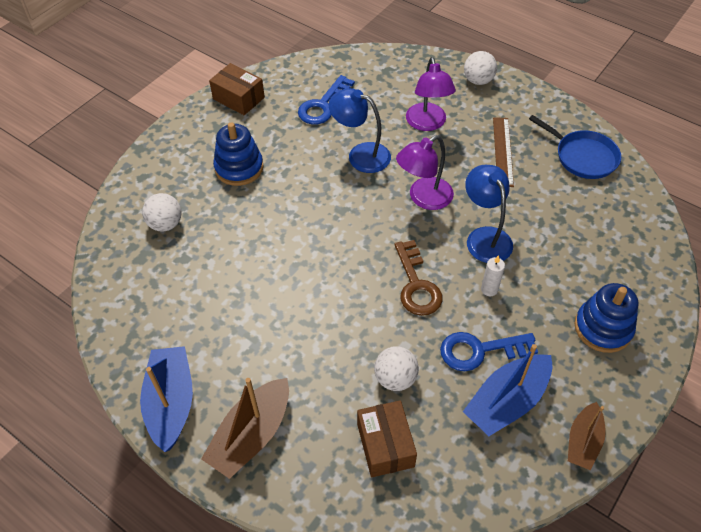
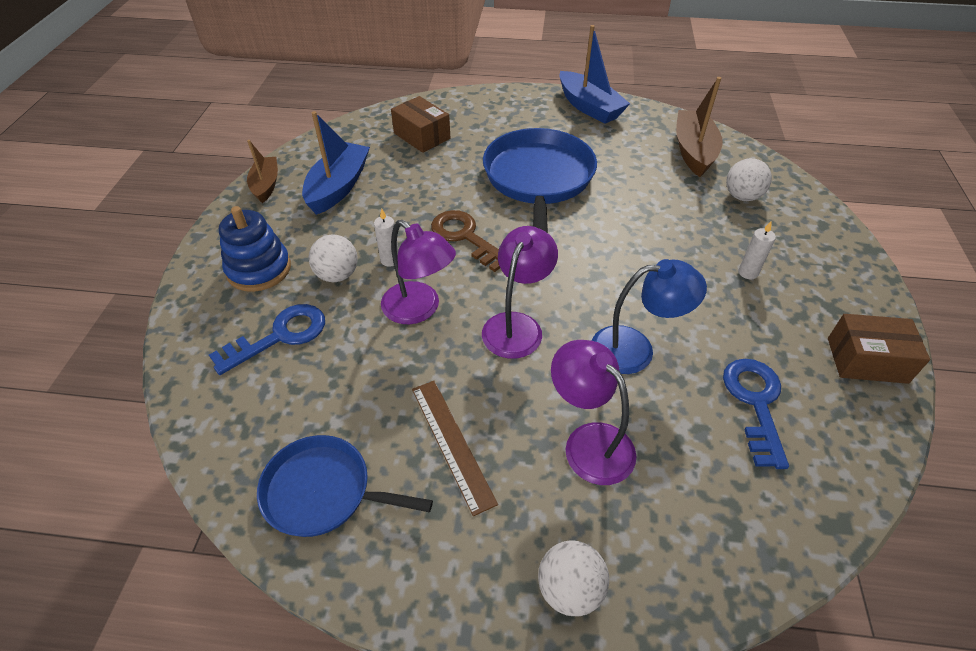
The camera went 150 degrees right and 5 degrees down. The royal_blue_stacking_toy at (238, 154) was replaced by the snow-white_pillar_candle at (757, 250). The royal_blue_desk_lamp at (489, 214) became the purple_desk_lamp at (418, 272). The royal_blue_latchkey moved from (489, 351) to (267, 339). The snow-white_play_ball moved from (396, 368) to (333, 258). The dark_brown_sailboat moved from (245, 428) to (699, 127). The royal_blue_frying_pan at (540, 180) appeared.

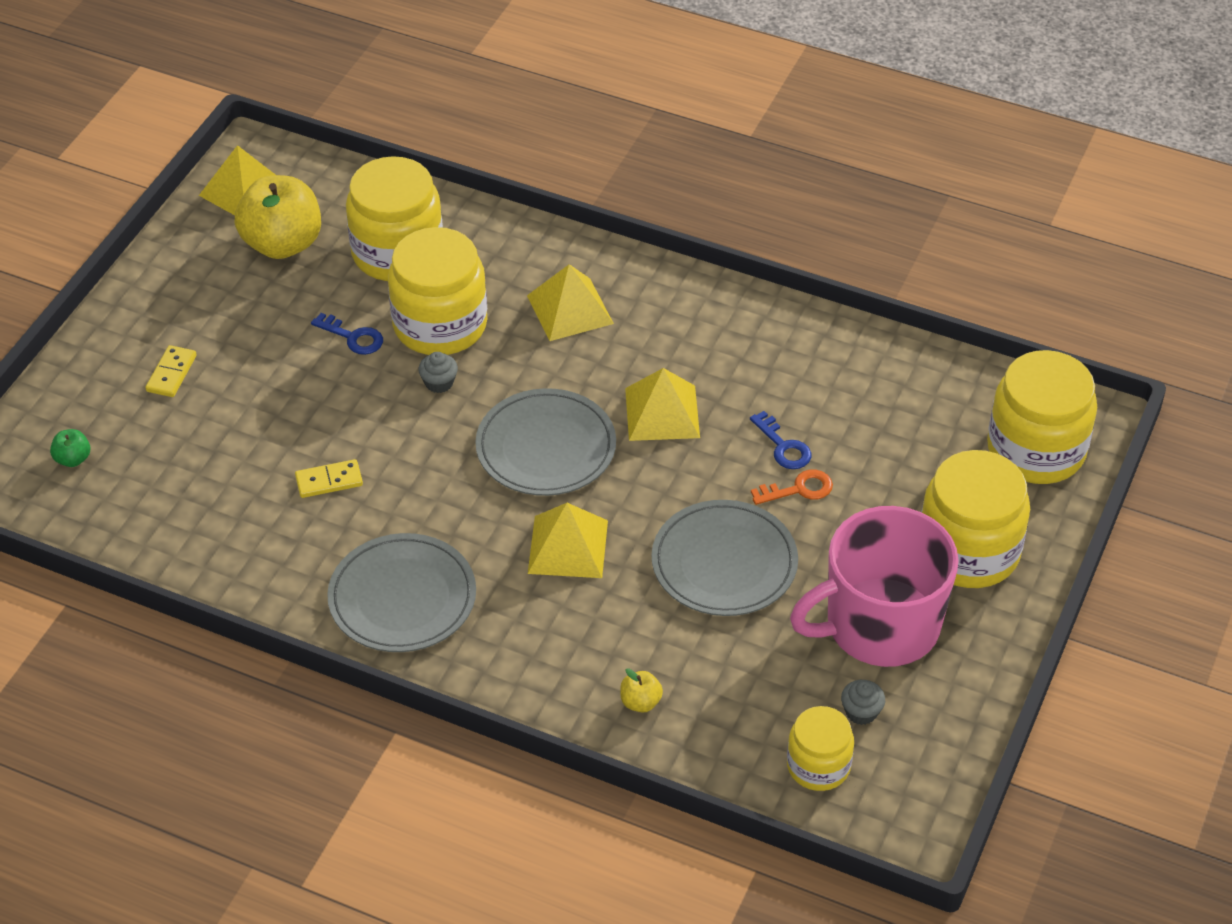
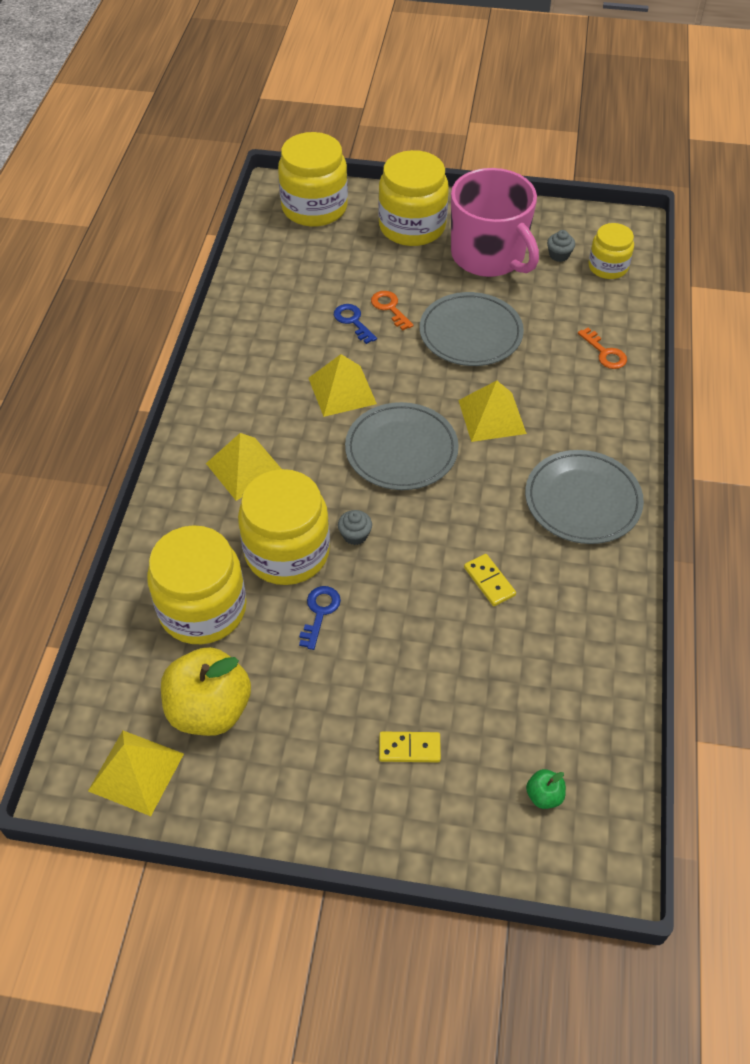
The camera went 105 degrees left and 5 degrees up. The royal_blue_latchkey at (780, 440) turned 75 degrees counterclockwise. The bright_yellow_apple_fruit at (641, 690) was replaced by the orange-coloured_latchkey at (602, 348).

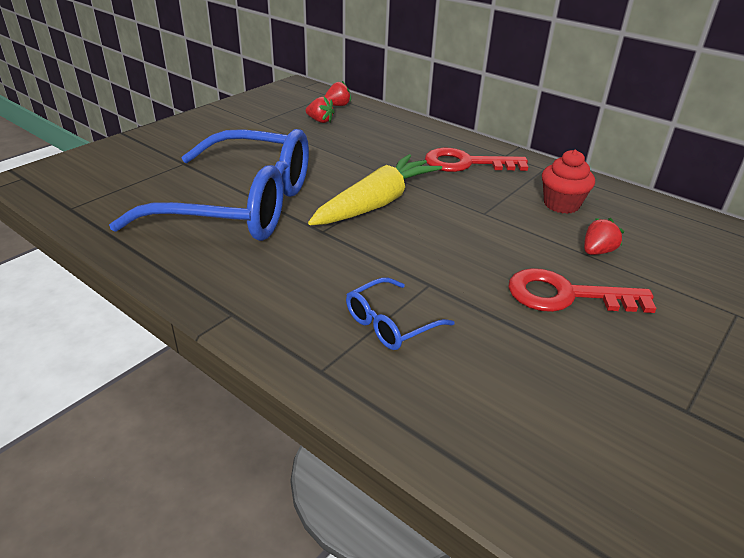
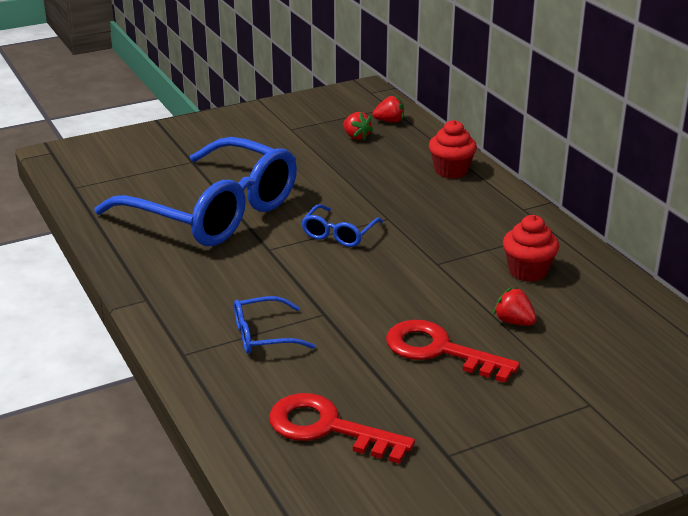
The camera went 25 degrees right and 5 degrees down. The red_latchkey moved from (476, 160) to (342, 428). The bright_yellow_carrot at (375, 189) was replaced by the royal_blue_spectacles at (342, 225). The red_berry at (604, 236) turned 120 degrees counterclockwise. The red_muffin at (453, 149) appeared.

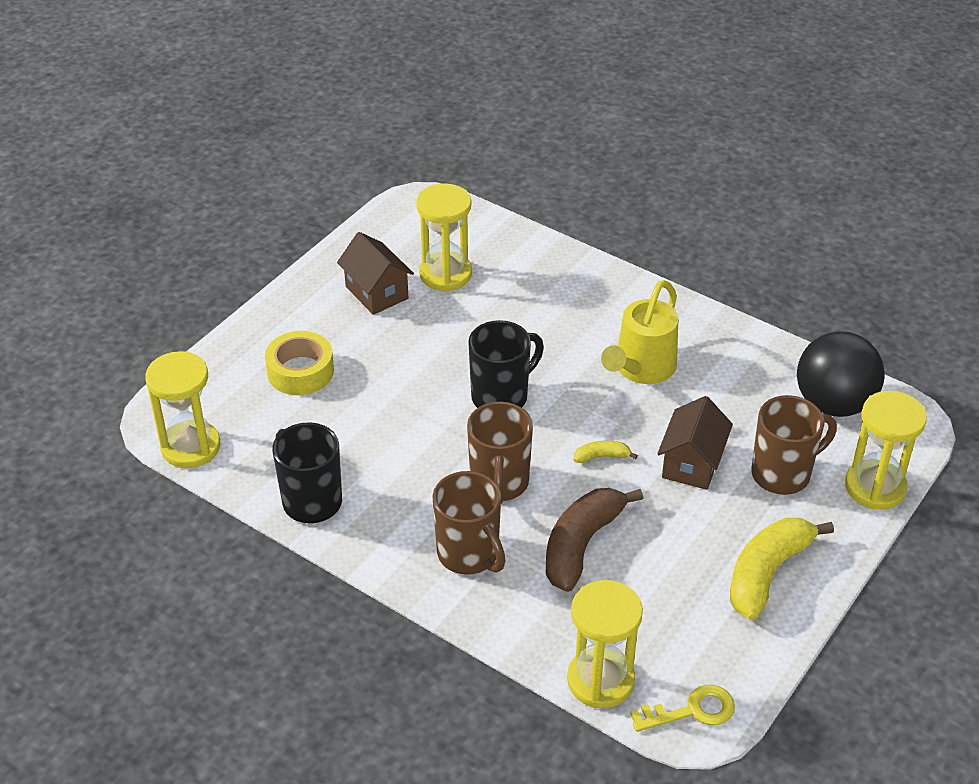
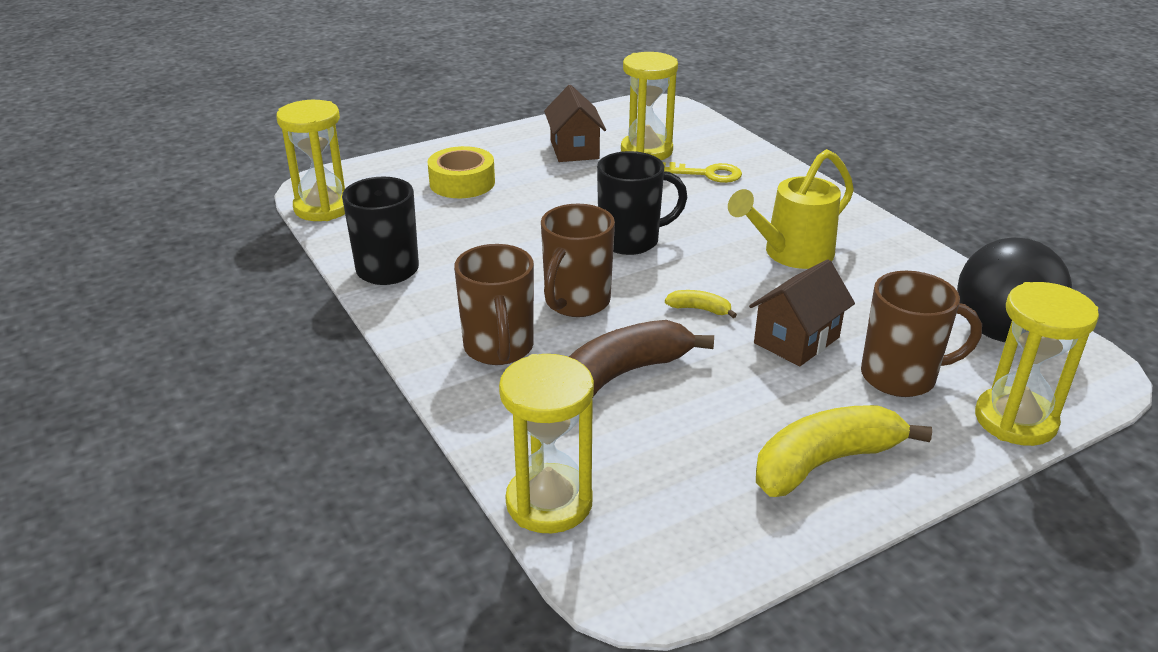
The camera went 25 degrees right and 10 degrees down. The bright_yellow_latchkey moved from (682, 708) to (702, 172).

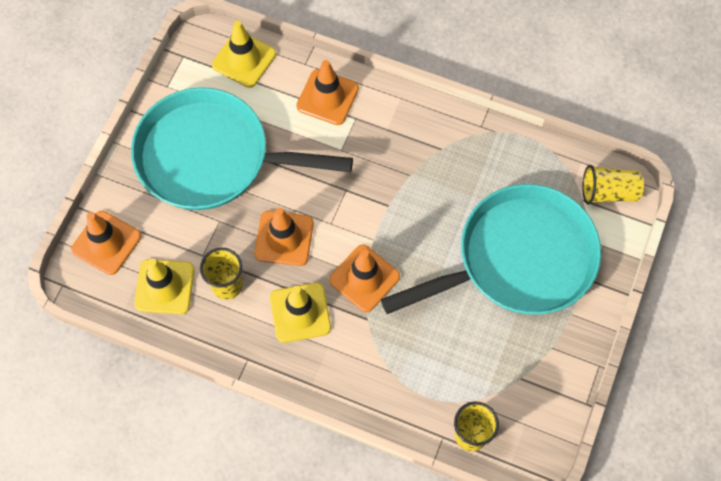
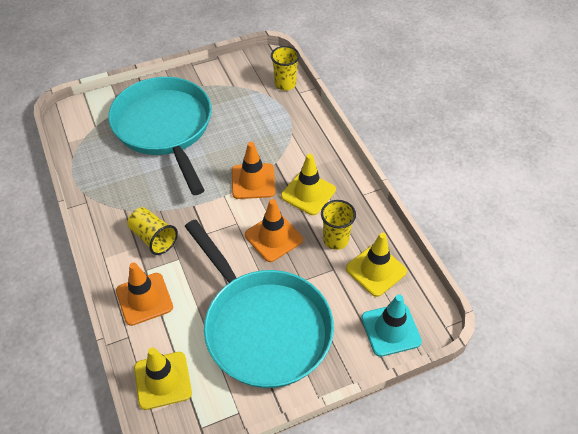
The camera went 135 degrees left and 15 degrees down. The bright_yellow_beaker moved from (613, 185) to (152, 231). The aqua_frying_pan at (491, 249) turned 45 degrees clockwise. The orange-coloured_safety_cone at (106, 243) became the aqua_safety_cone at (391, 326).

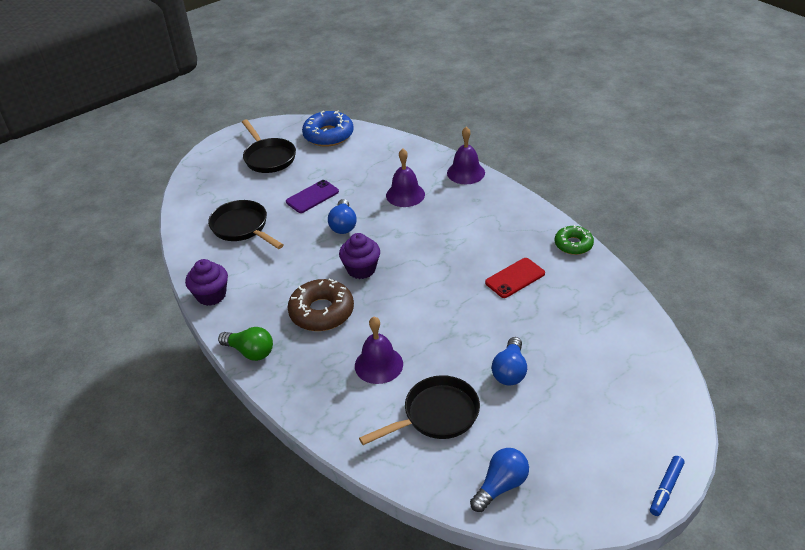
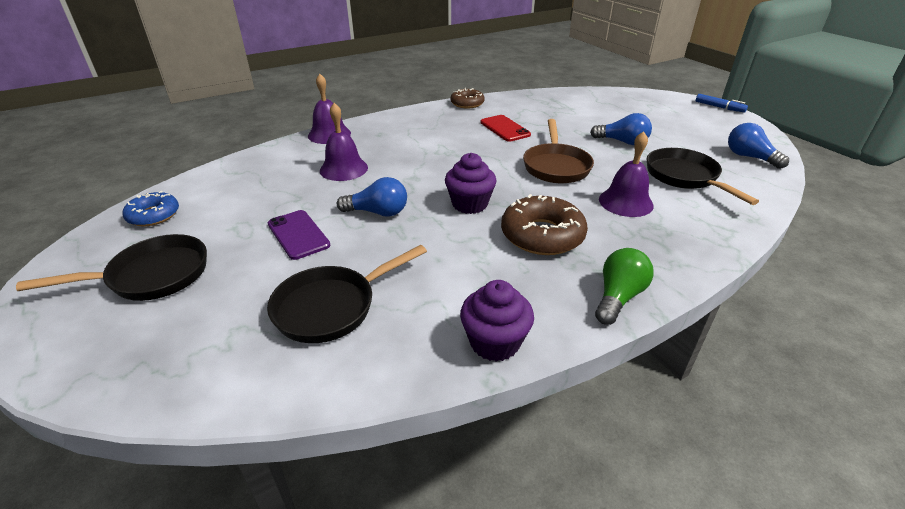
The camera went 85 degrees left and 5 degrees down. The royal_blue_doughnut at (328, 128) changed to 0.63 times the size. The green_doughnut at (574, 240) became the dark_brown_doughnut at (467, 98). The dark_brown_frying_pan at (558, 151) appeared.

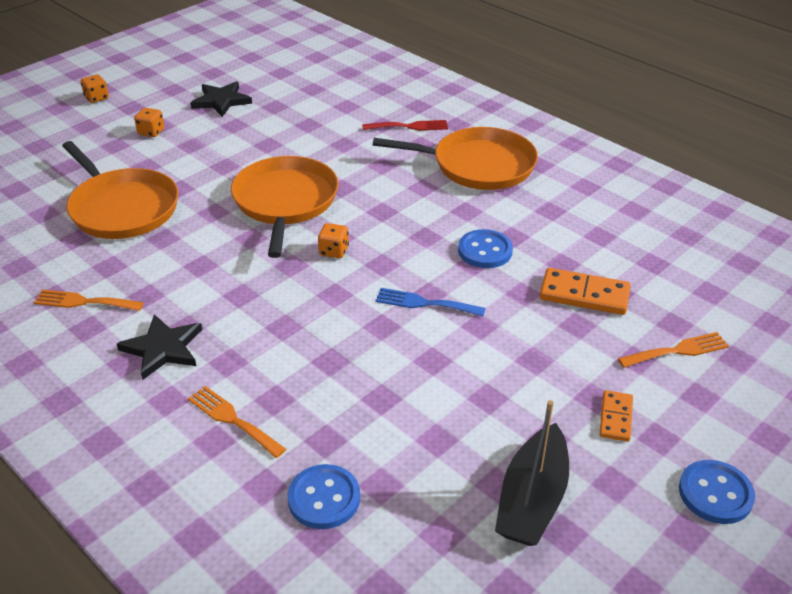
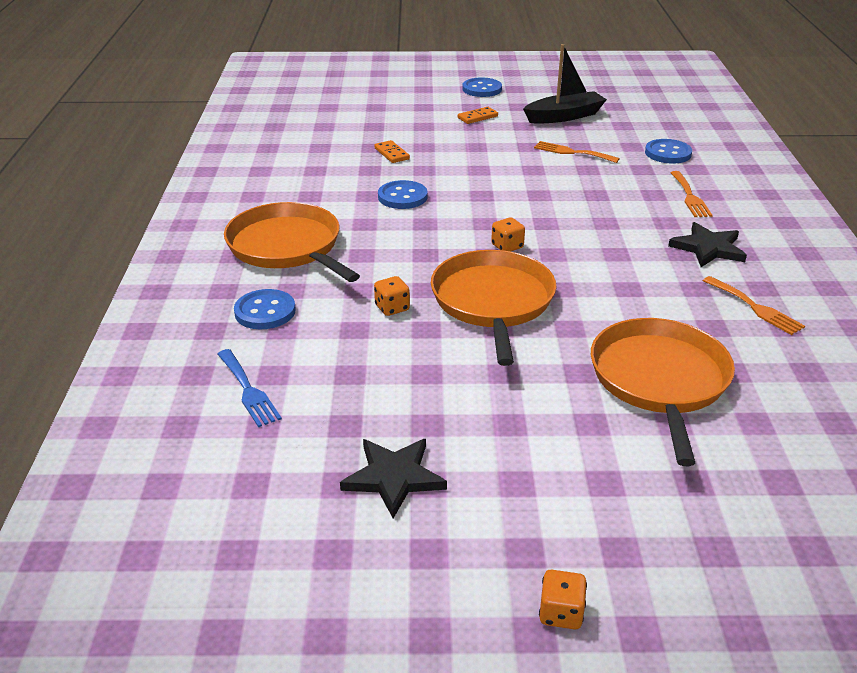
The camera went 135 degrees left and 5 degrees down. The orange-coloured_dice moved from (149, 122) to (392, 296). The red_table_fork at (405, 125) was replaced by the royal_blue_button at (265, 309). The orange-coloured_frying_pan at (285, 207) turned 135 degrees clockwise. The orange-coloured_domino at (585, 291) changed to 0.60 times the size. The royal_blue_table_fork moved from (430, 302) to (250, 388). The orange-coloured_table_fork moved from (673, 350) to (577, 152).

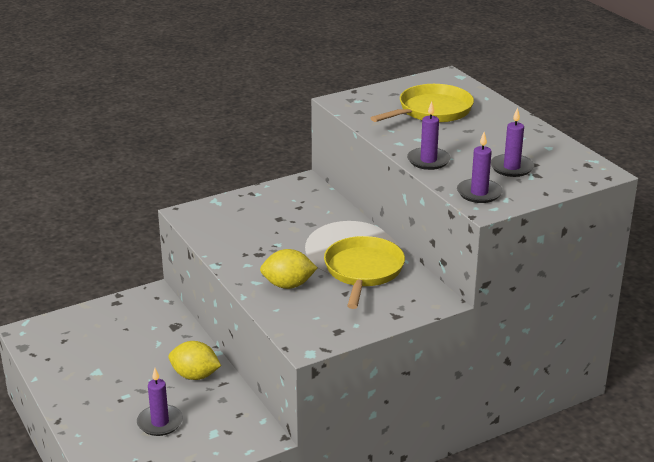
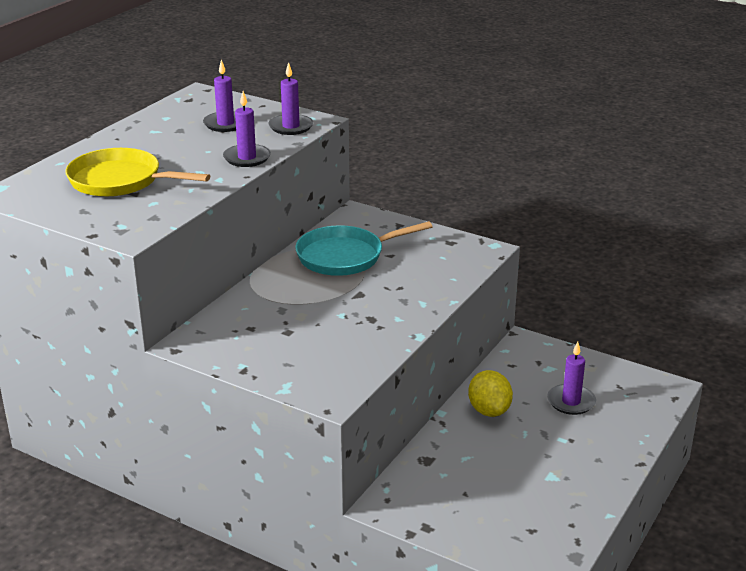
The camera went 120 degrees left and 0 degrees up. The bright_yellow_frying_pan at (364, 272) became the aqua_frying_pan at (364, 248). The bright_yellow_citrus_fruit at (288, 269) disappeared.

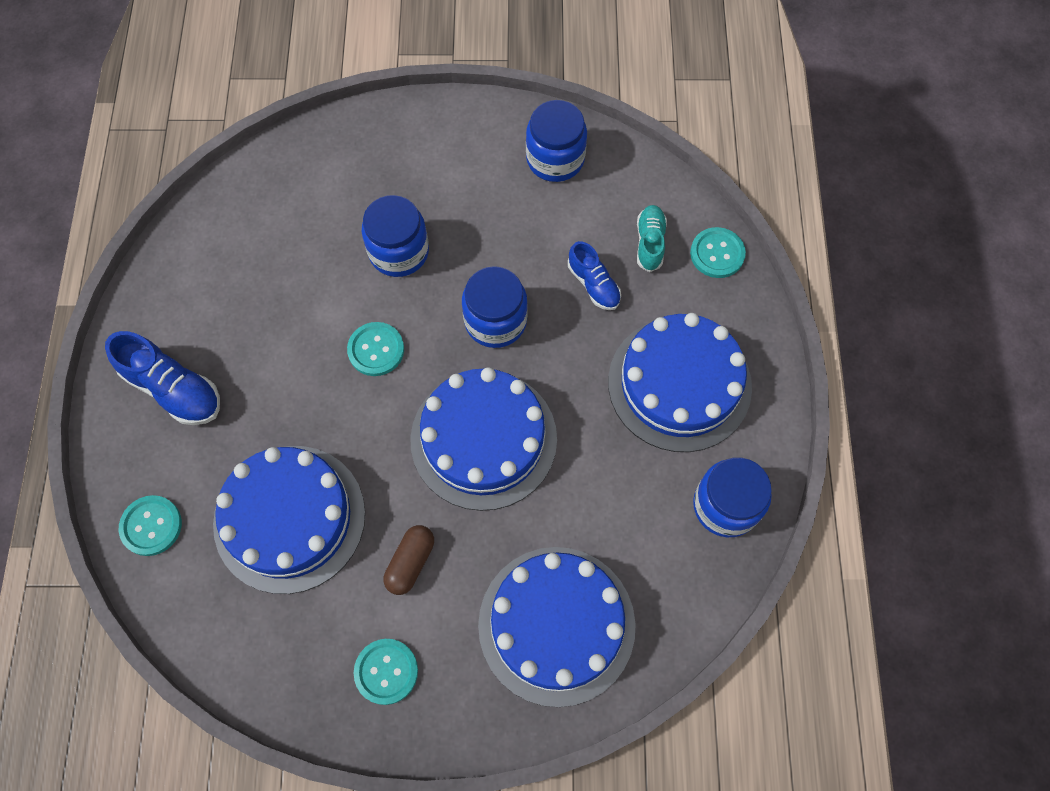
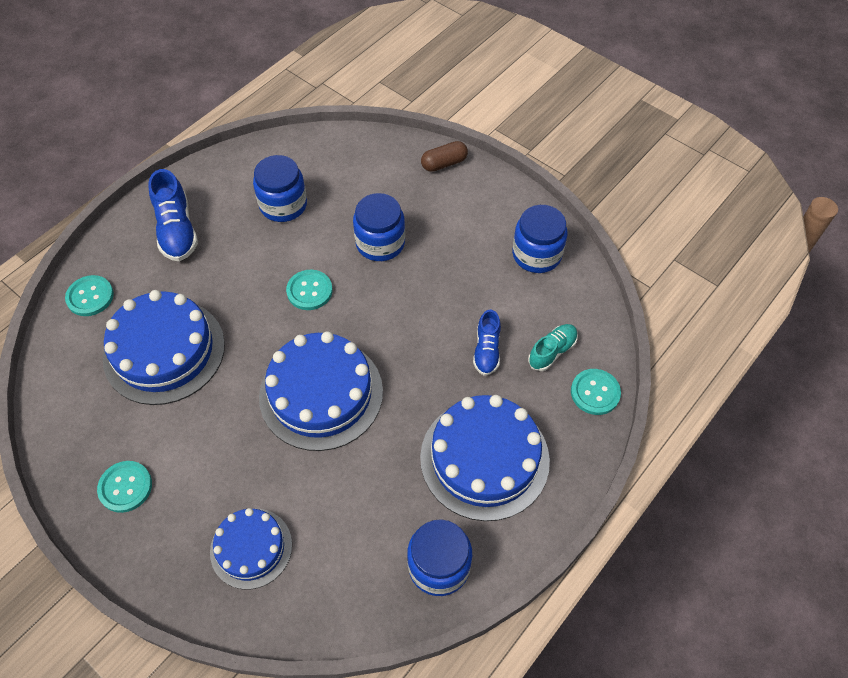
The camera went 40 degrees right and 10 degrees down. The royal_blue_jar moved from (495, 307) to (280, 188). The dark_brown_pill_shape moved from (408, 560) to (444, 156). The royal_blue_gateau at (557, 627) changed to 0.60 times the size.

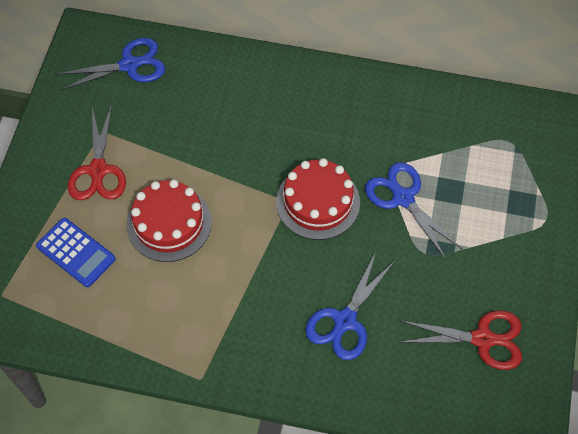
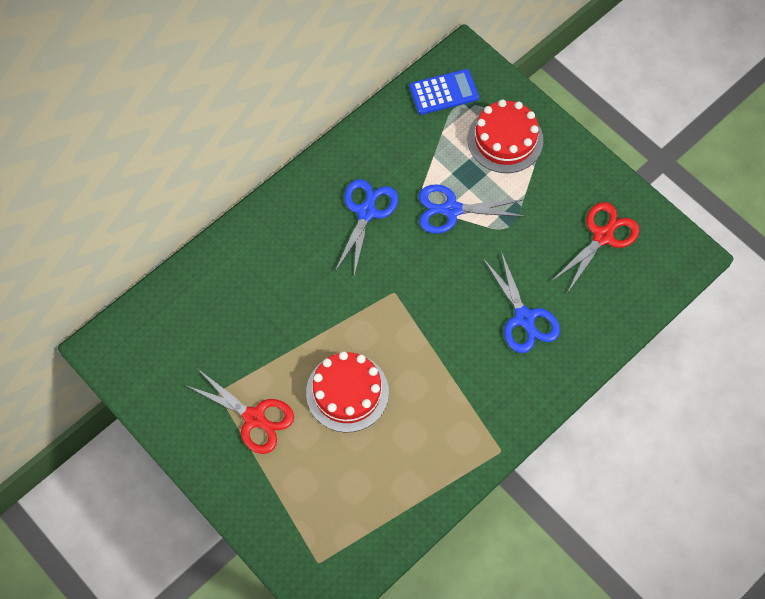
The camera went 55 degrees left and 5 degrees up. The royal_blue_shears moved from (110, 64) to (366, 227). The red_gateau moved from (318, 199) to (505, 136). The royal_blue_calculator moved from (76, 252) to (444, 92).

